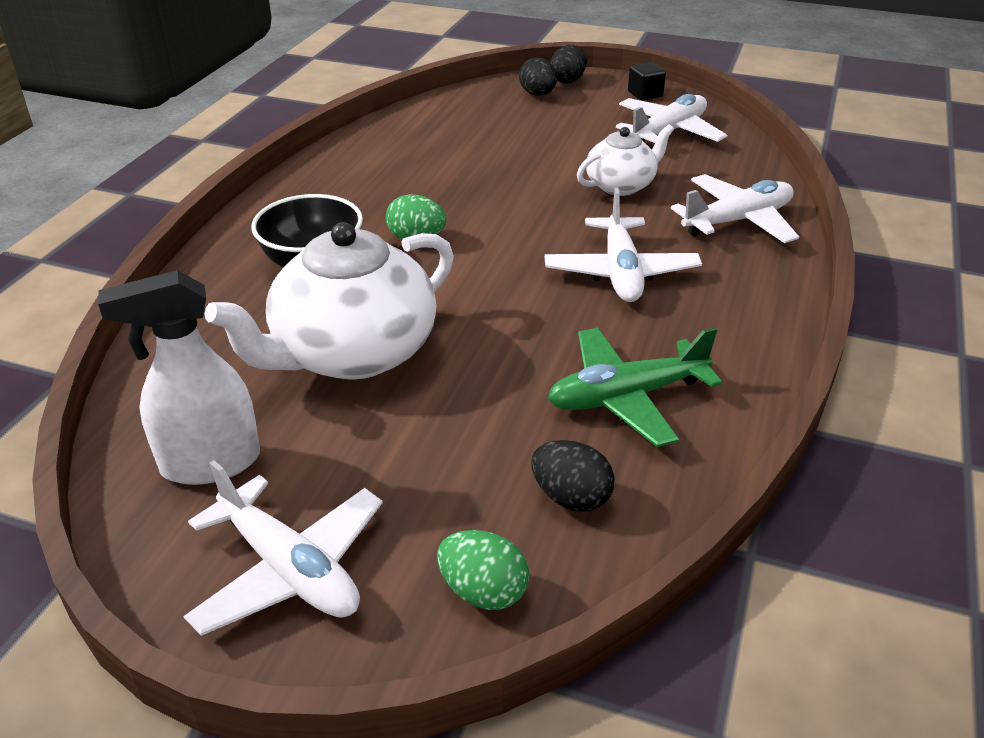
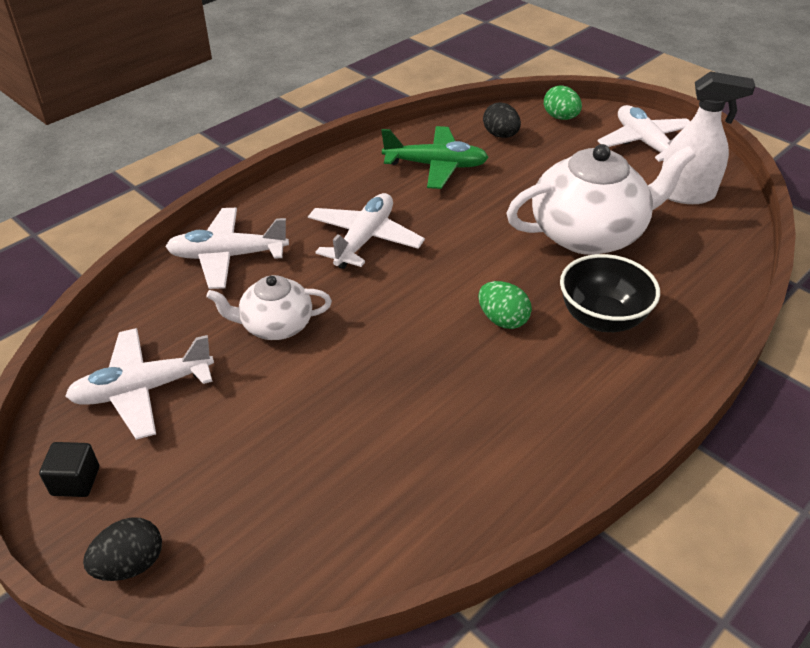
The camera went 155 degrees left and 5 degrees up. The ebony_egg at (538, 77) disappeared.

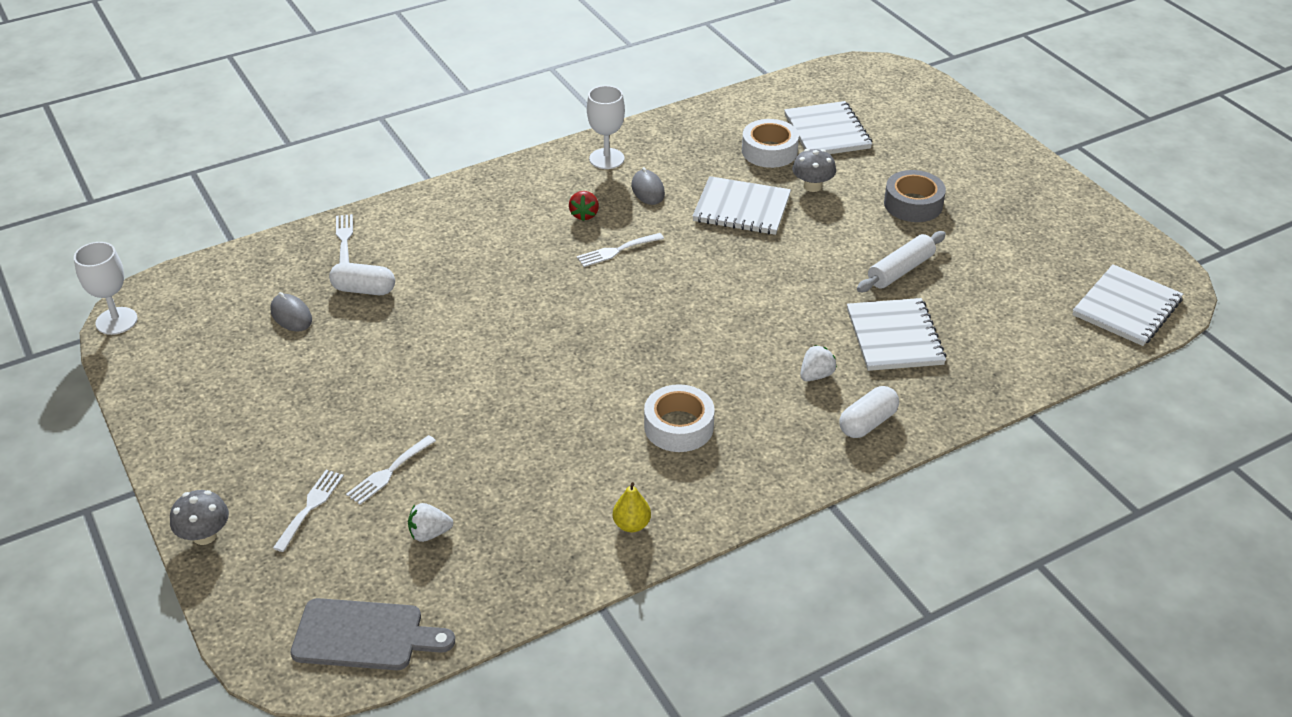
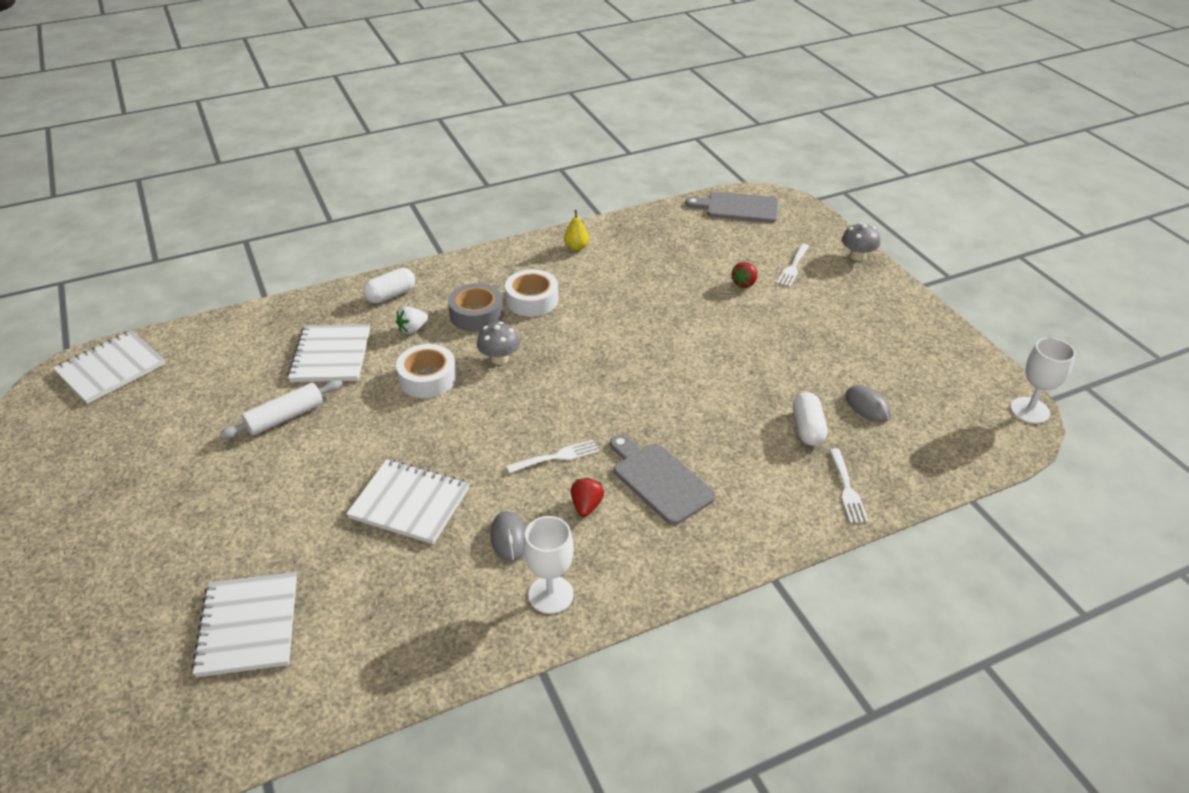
The camera went 175 degrees left and 0 degrees up. The snow-white_tape moved from (770, 143) to (426, 371). The ash-grey_mushroom moved from (814, 170) to (498, 343). The ash-grey_tape moved from (915, 196) to (475, 307). The snow-white_pill_shape at (362, 278) turned 75 degrees clockwise. The snow-white_table_fork at (391, 470) was replaced by the red_berry at (744, 275). The snow-white_berry at (430, 522) disappeared. The ash-grey_cutting_board at (663, 480) appeared.

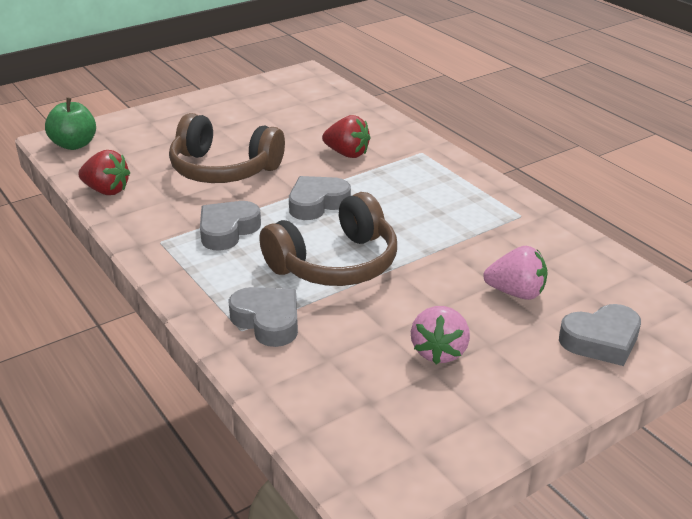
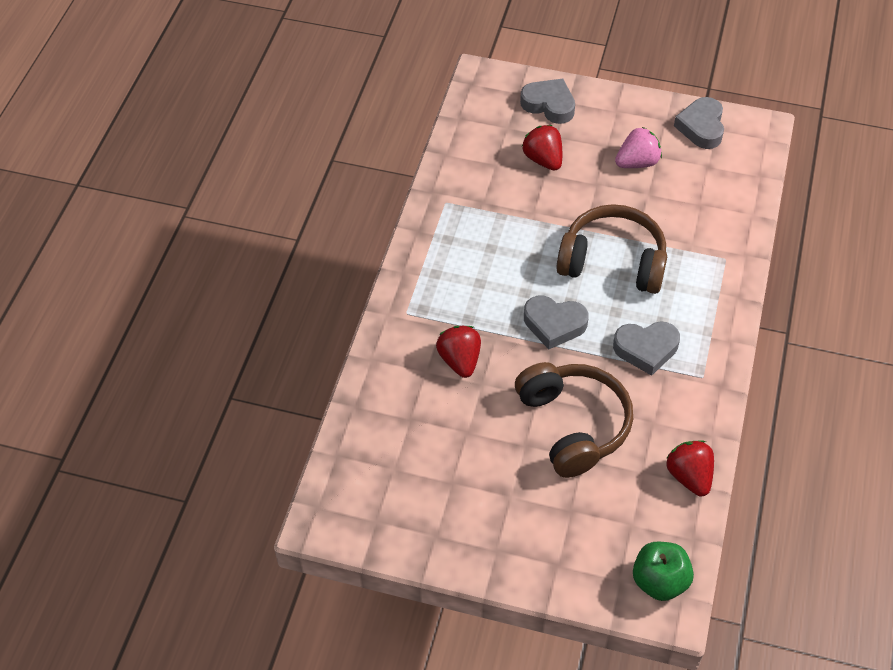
The camera went 130 degrees left and 20 degrees up. The rosy_berry at (515, 273) became the red_berry at (542, 148). The ash-grey_love_heart moved from (263, 317) to (699, 123).

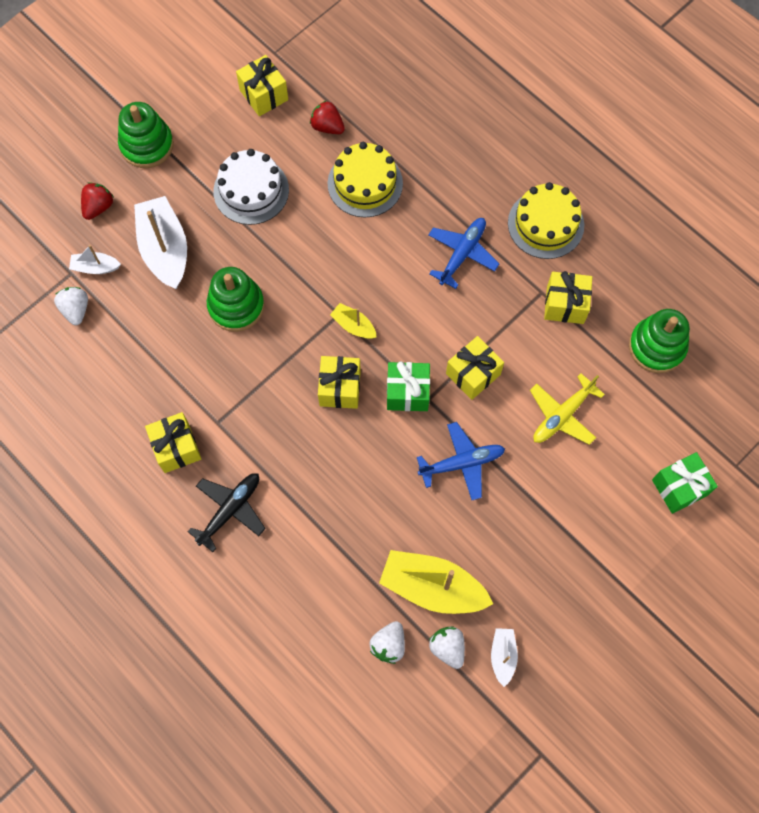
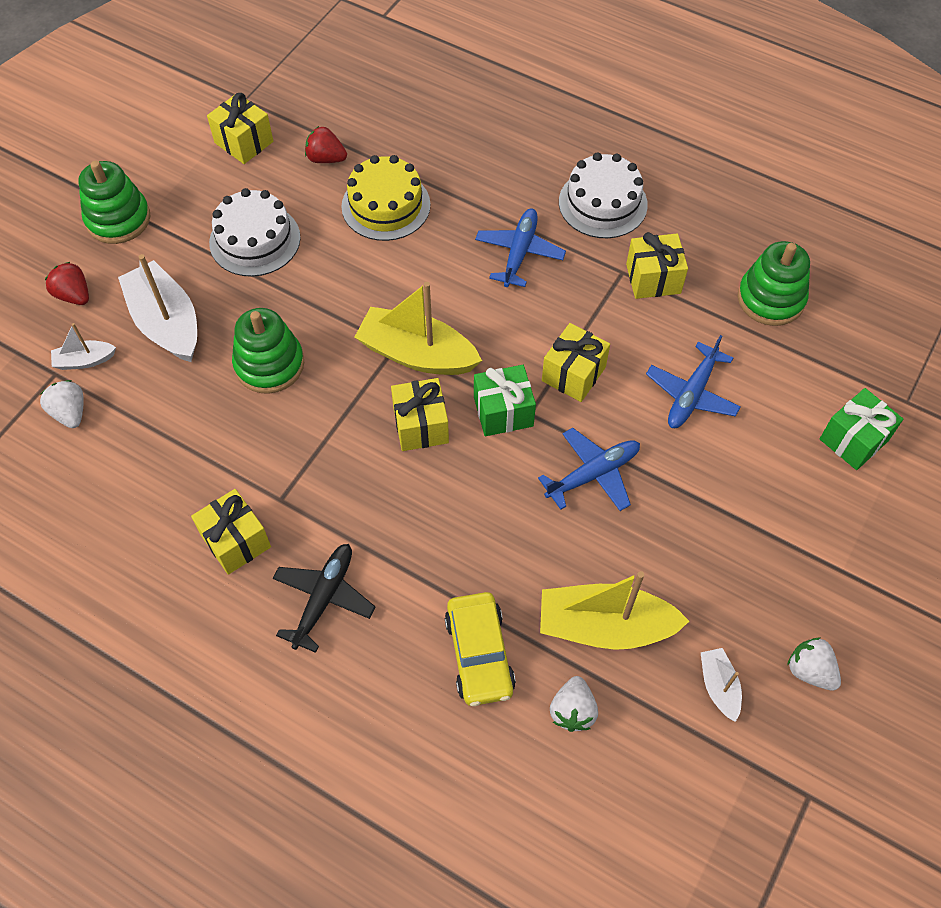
The camera went 15 degrees left and 10 degrees down. The red_berry at (97, 201) turned 60 degrees counterclockwise. The bright_yellow_gateau at (546, 220) became the snow-white_gateau at (603, 195). The bright_yellow_sailboat at (353, 321) changed to 2.01 times the size. The bright_yellow_aeroplane at (567, 409) became the royal_blue_aeroplane at (693, 381). The snow-white_berry moved from (447, 647) to (814, 664). The bright_yellow_automobile at (480, 649) appeared.

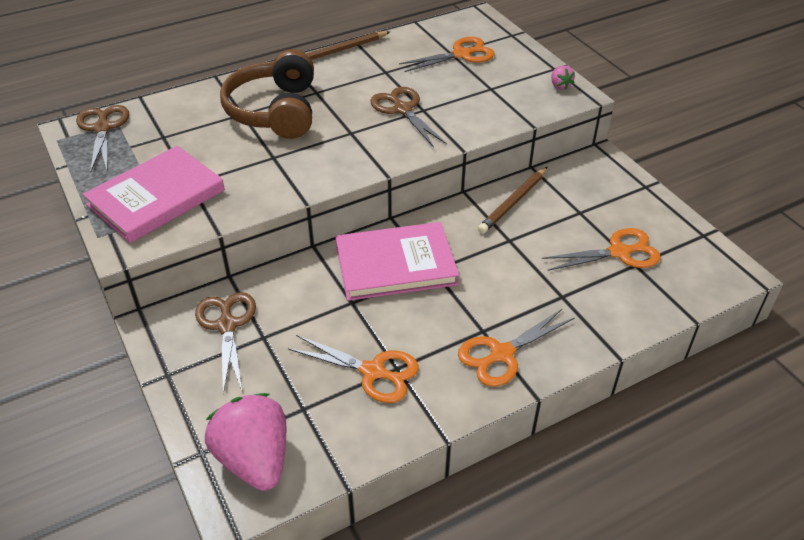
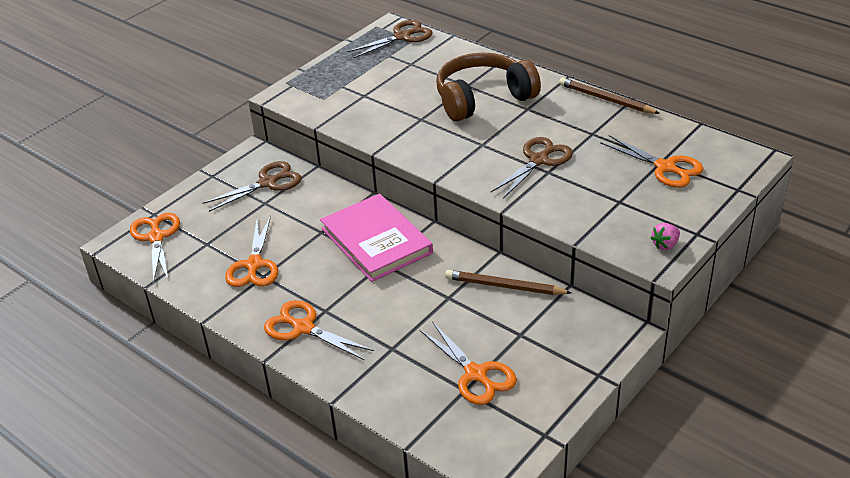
The camera went 70 degrees right and 5 degrees down. The rosy_book at (154, 194) disappeared. The rosy_berry at (245, 442) was replaced by the orange-coloured_shears at (155, 248).

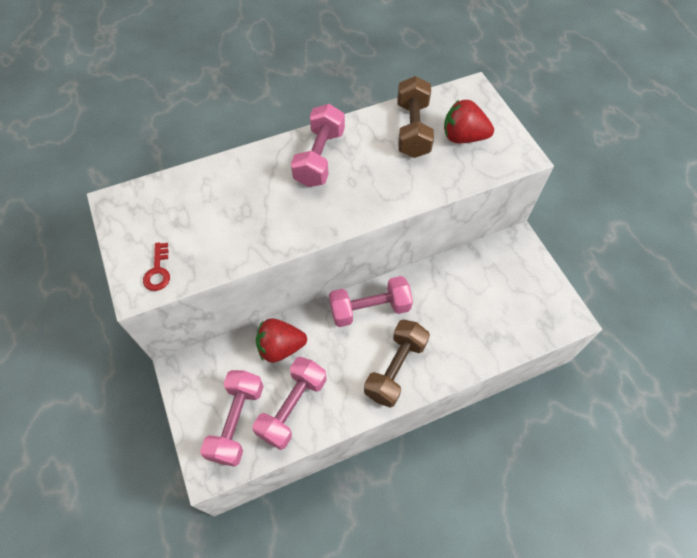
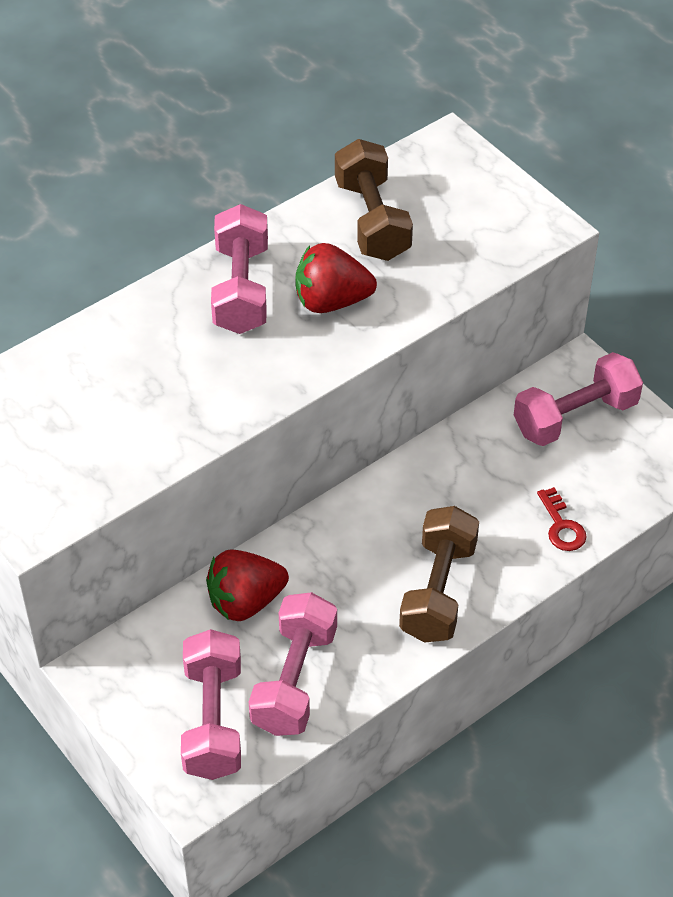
The camera went 15 degrees left and 10 degrees down. The red_berry moved from (469, 121) to (336, 278). The red_latchkey moved from (156, 266) to (562, 519). The rosy_free_weight moved from (371, 301) to (578, 399).

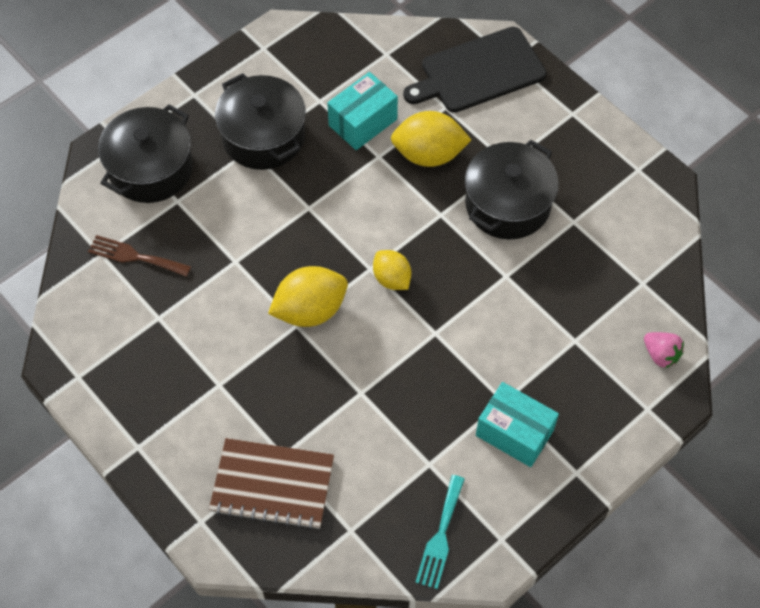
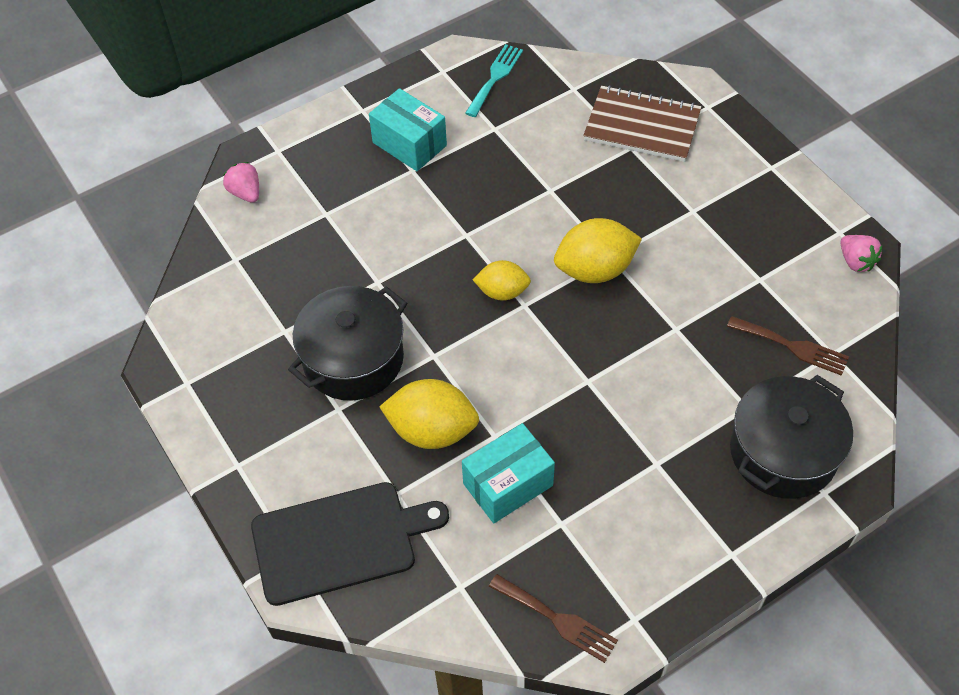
The camera went 170 degrees left and 5 degrees down. The ebony_pot at (260, 121) disappeared. The bright_yellow_citrus_fruit at (392, 270) turned 60 degrees counterclockwise. The rosy_berry at (861, 253) appeared. The dark_brown_table_fork at (553, 618) appeared.

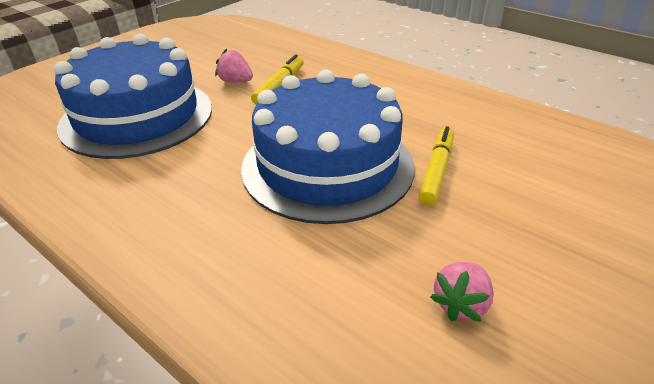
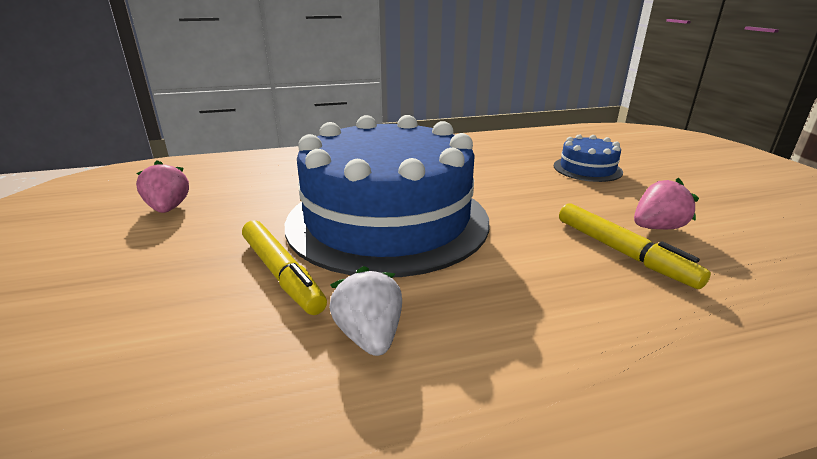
The camera went 125 degrees right and 10 degrees down. The royal_blue_gateau at (133, 96) changed to 0.41 times the size. The snow-white_berry at (365, 311) appeared.

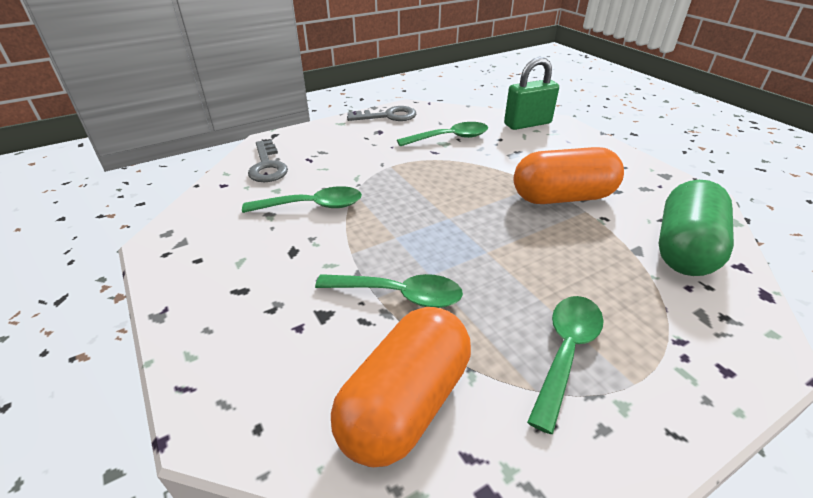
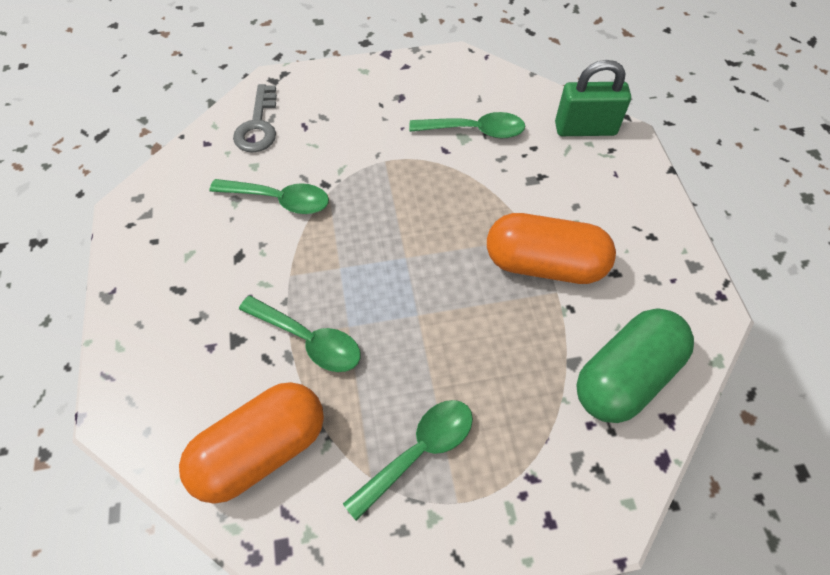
The camera went 20 degrees right and 20 degrees up. The ash-grey_latchkey at (381, 113) disappeared.

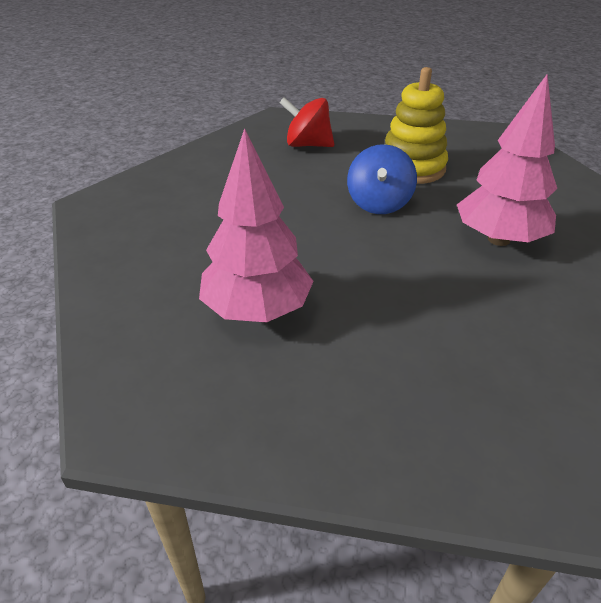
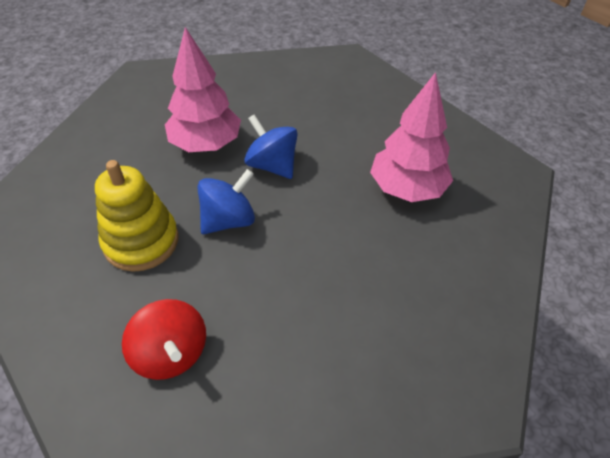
The camera went 140 degrees left and 10 degrees up. The royal_blue_whirligig at (271, 146) appeared.

